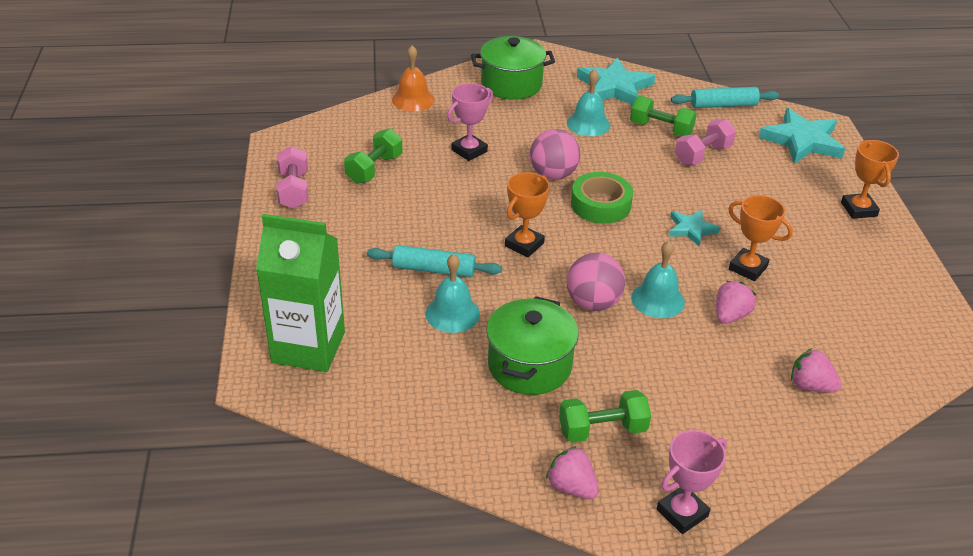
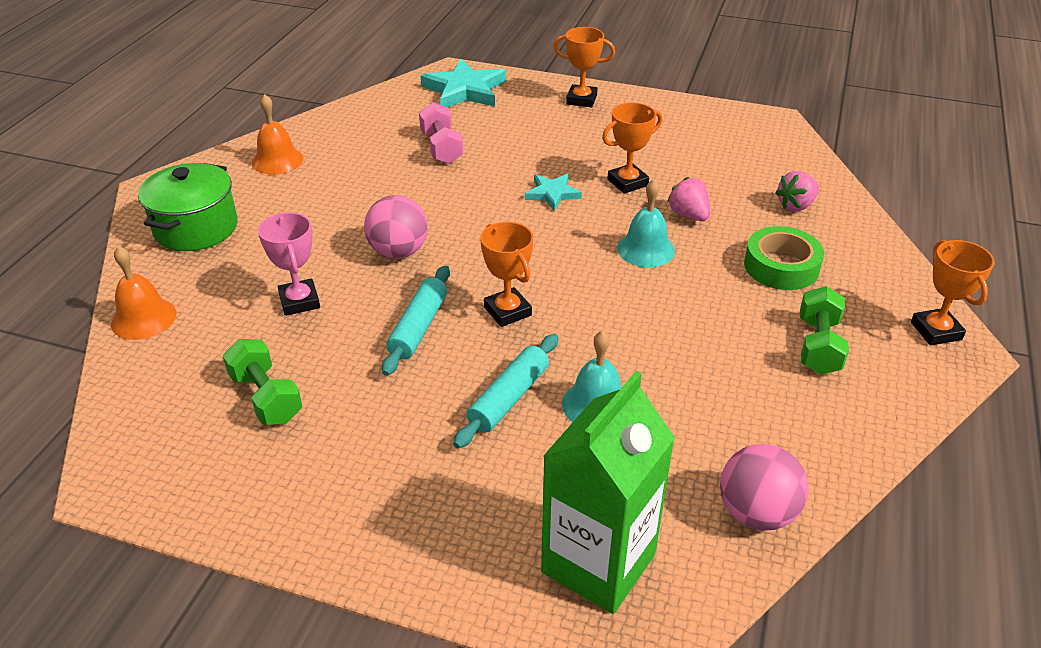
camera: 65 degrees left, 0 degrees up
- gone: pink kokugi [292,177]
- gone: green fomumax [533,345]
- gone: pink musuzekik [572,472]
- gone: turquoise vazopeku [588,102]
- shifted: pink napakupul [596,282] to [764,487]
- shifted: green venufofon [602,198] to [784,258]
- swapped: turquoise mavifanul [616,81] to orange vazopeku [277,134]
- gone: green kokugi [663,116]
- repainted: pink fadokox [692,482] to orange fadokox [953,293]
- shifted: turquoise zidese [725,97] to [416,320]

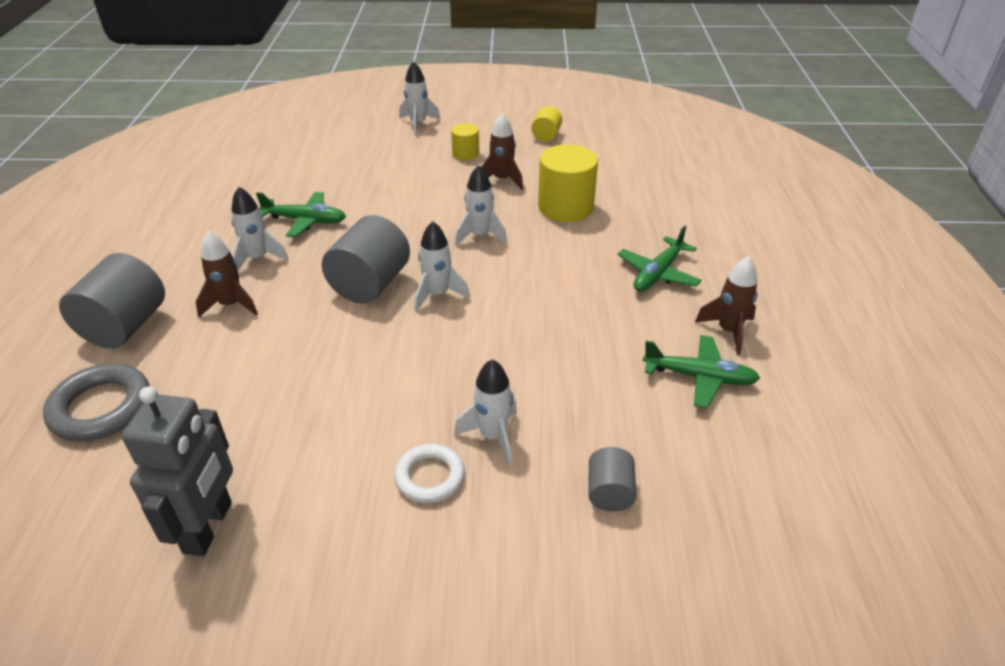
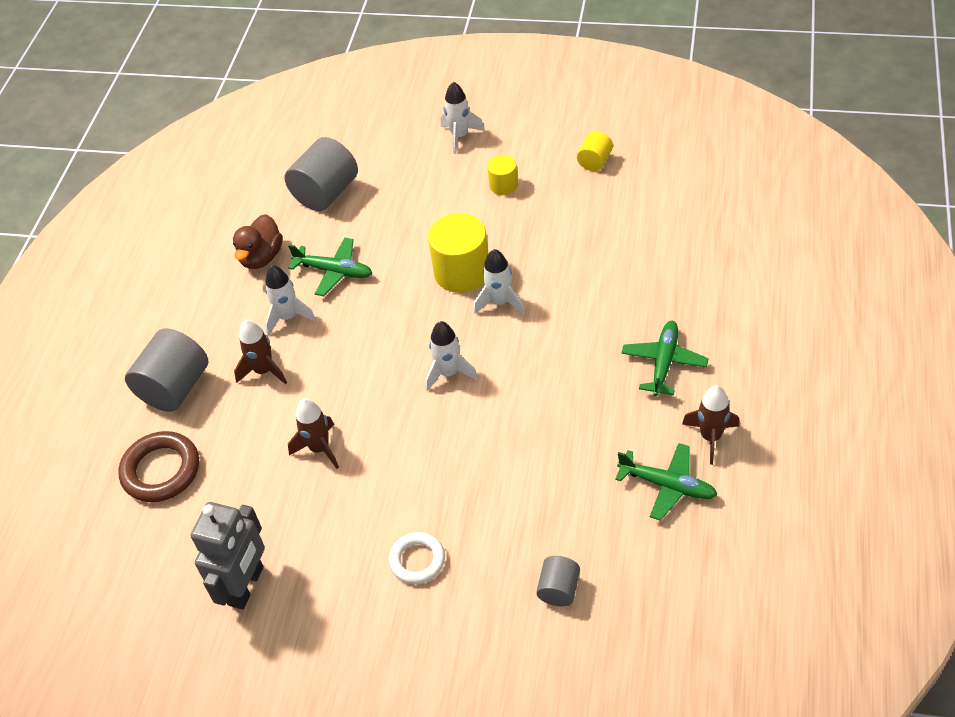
camera: 15 degrees right, 10 degrees up
- repainted: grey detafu [96,402] to brown detafu [159,466]
- shifted: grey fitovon [366,259] to [321,174]
- gone: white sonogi [485,412]
- shifted: brown sonogi [502,151] to [313,433]
- shifted: yellow fitovon [568,183] to [458,253]
- rotated: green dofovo [660,258] = [665,358] 150 degrees clockwise
- new: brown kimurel [258,241]

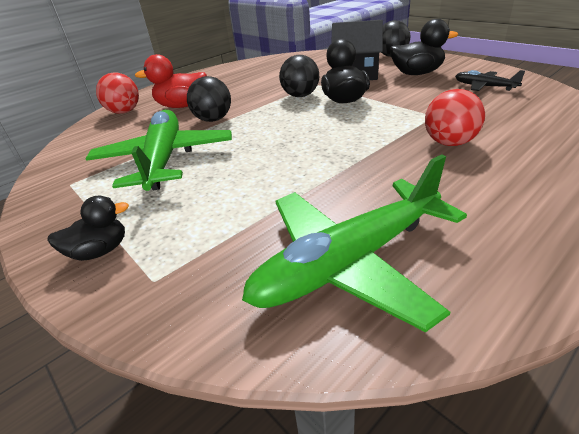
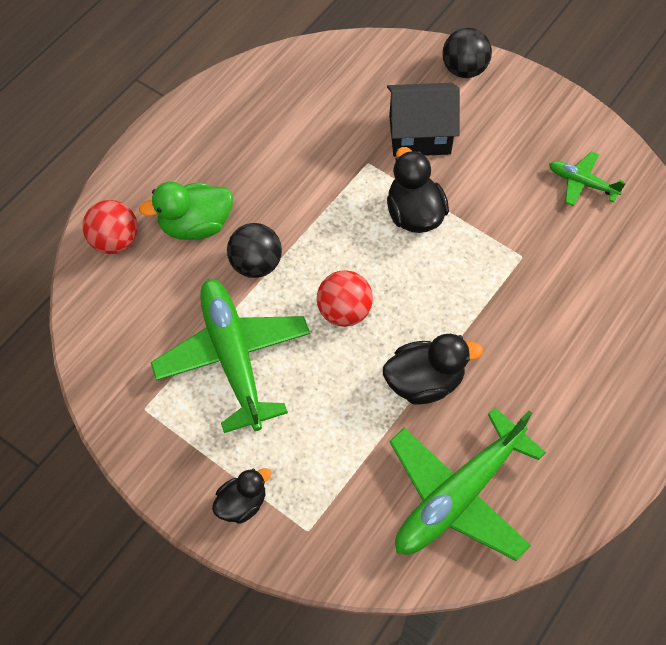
camera: 15 degrees left, 25 degrees up
- repainted: red kimurel [171,81] to green kimurel [186,210]
- gone: black napakupul [299,76]
- shifted: black kimurel [424,47] to [433,369]
- shifted: red napakupul [455,117] to [345,298]
- repainted: black dofovo [490,80] to green dofovo [587,178]

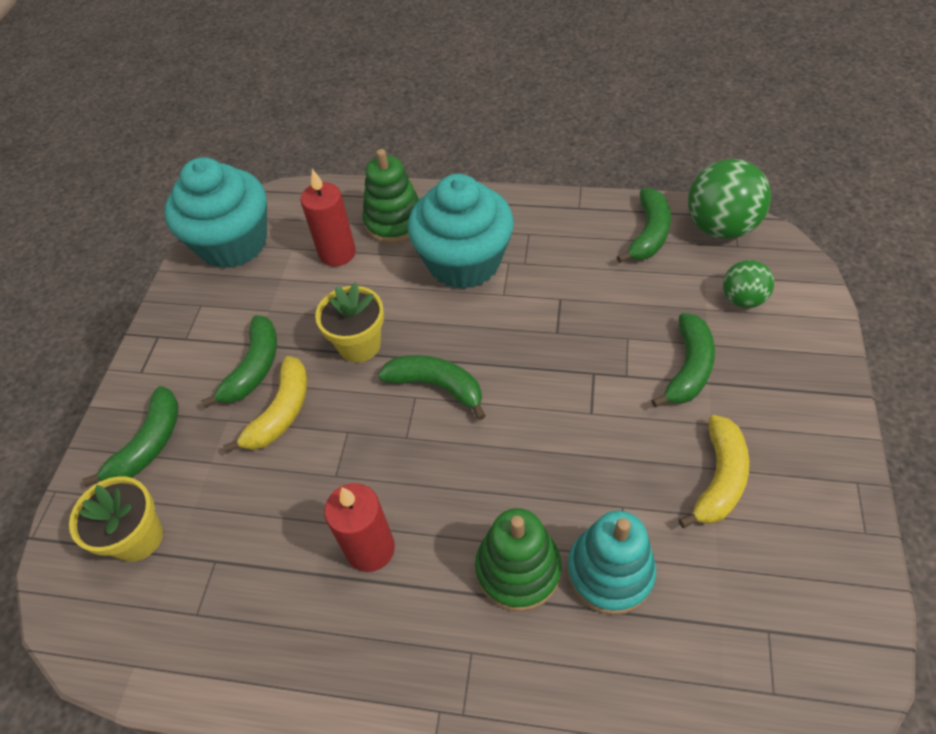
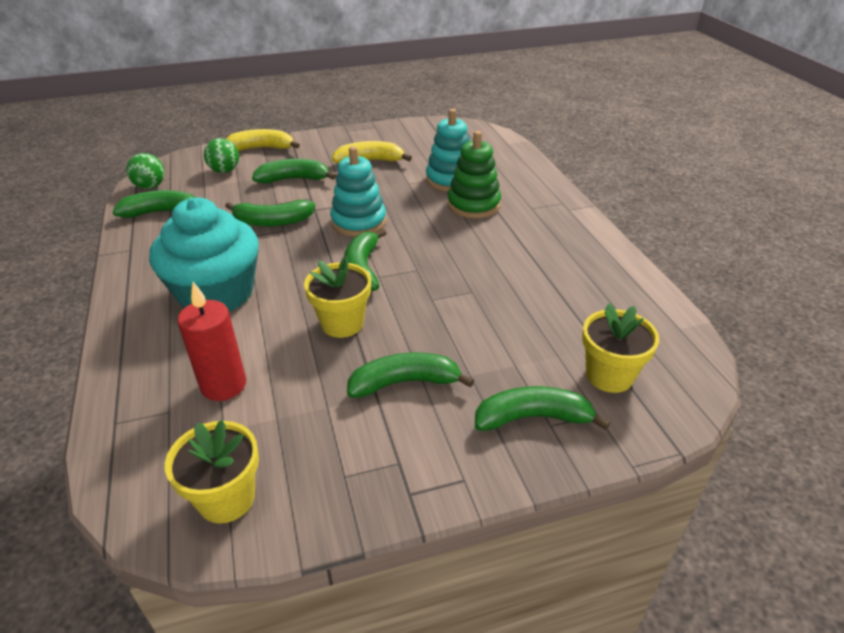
camera: 120 degrees left, 15 degrees down
- swapped: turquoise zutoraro [215,213] to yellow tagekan [212,471]
- shifted: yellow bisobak [265,404] to [263,140]
- gone: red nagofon [359,527]
- gone: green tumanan [390,196]
- scaled: green napakupul [729,199] = [145,171] x0.58
- new: green bisobak [270,213]
- new: turquoise tumanan [358,191]

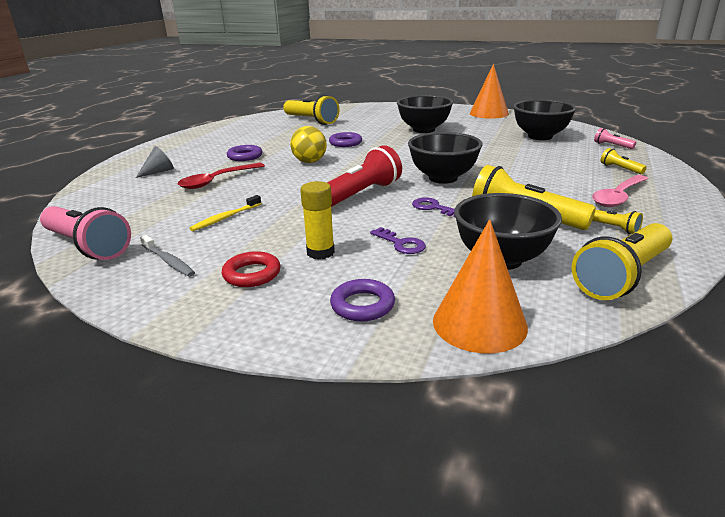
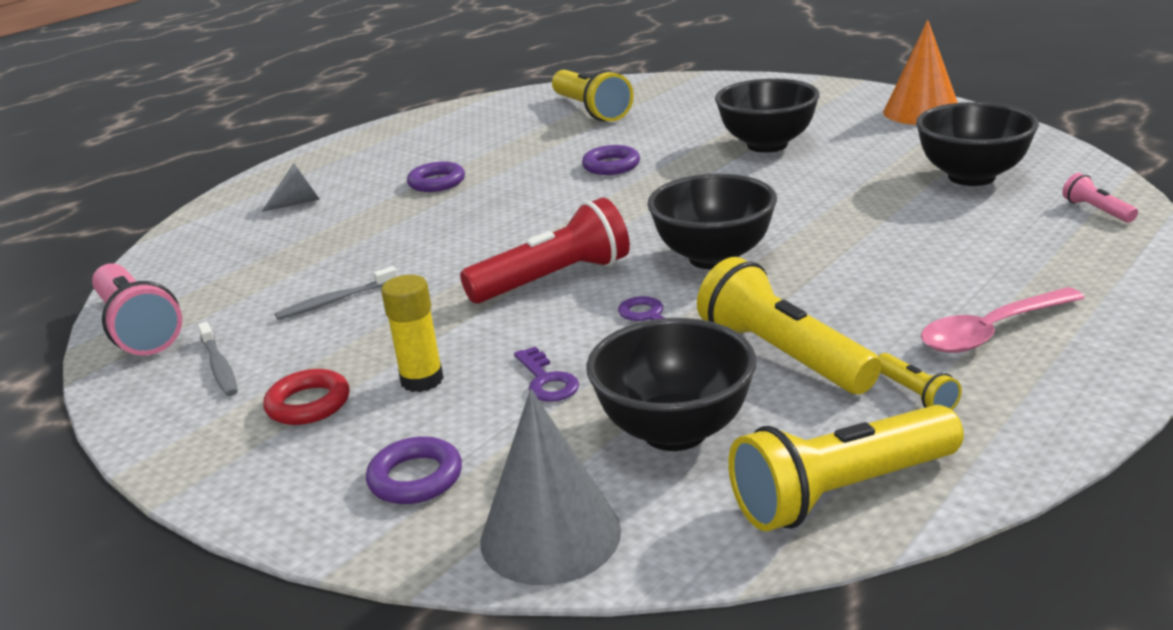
camera: 20 degrees right, 0 degrees up
- gone: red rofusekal [221,175]
- repainted: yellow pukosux [225,213] to grey pukosux [336,293]
- gone: yellow napakupul [308,144]
- repainted: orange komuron [480,286] to grey komuron [550,487]
- gone: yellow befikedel [624,161]

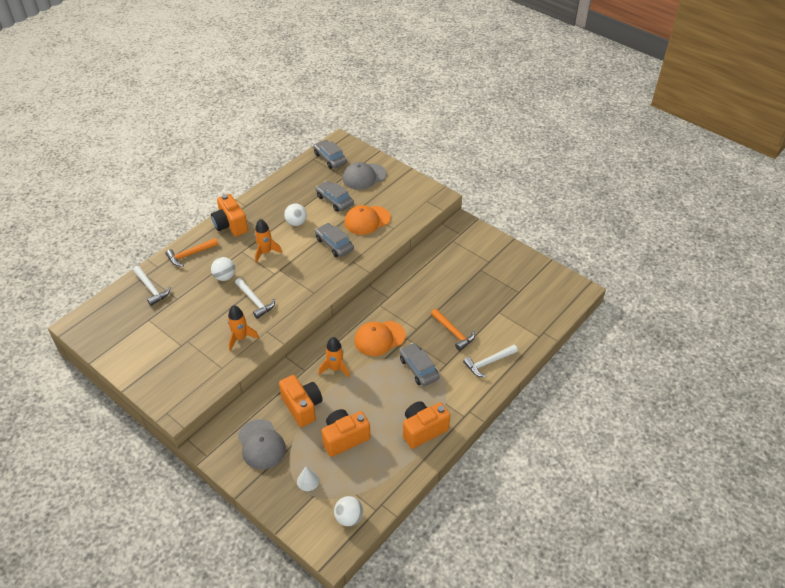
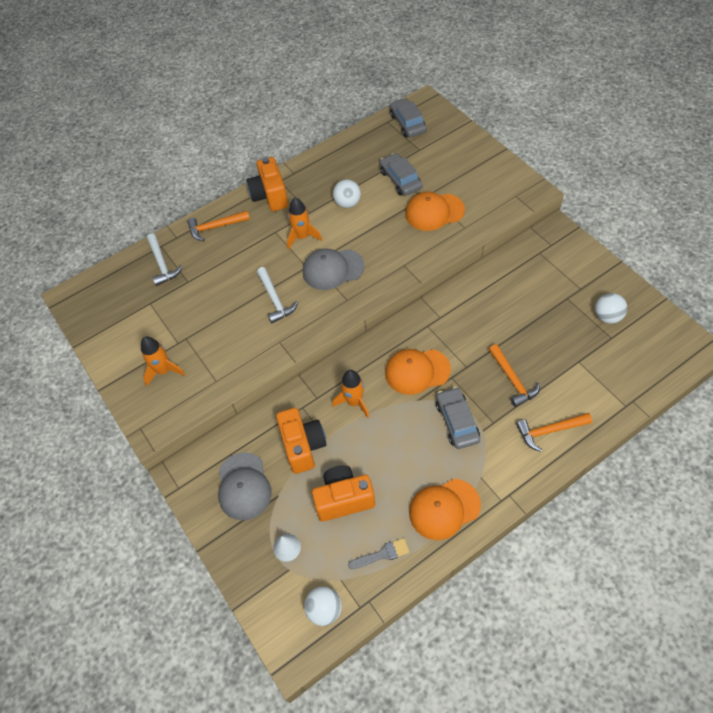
camera: 20 degrees right, 10 degrees up
- shifted: white napakupul [223,269] to [611,308]
- shifted: orange sonogi [243,328] to [163,361]
- gone: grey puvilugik [334,240]
- shifted: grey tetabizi [364,176] to [333,269]
- swapped: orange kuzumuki [426,425] to orange tetabizi [445,509]
- repainted: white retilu [490,361] to orange retilu [554,432]
- new: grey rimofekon [379,553]

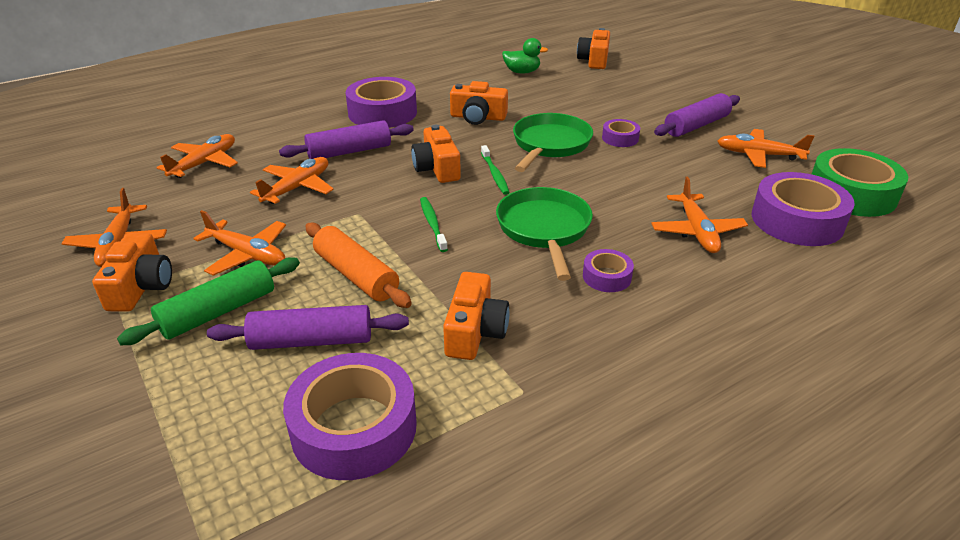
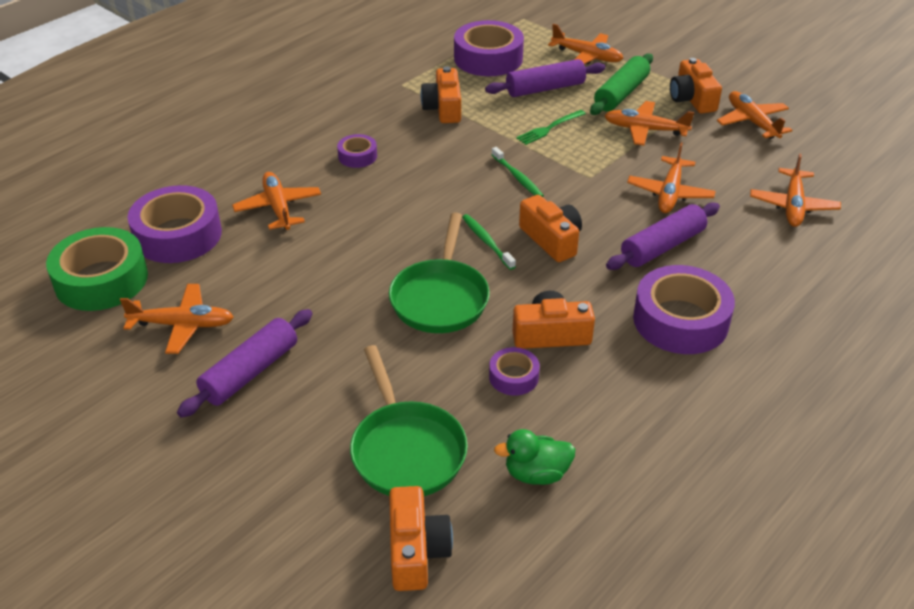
camera: 165 degrees right, 5 degrees up
- swapped: orange zidese [358,265] to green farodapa [551,127]
- shifted: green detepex [544,234] to [409,420]
- shifted: purple venufofon [621,133] to [514,371]
- new: orange dofovo [585,44]

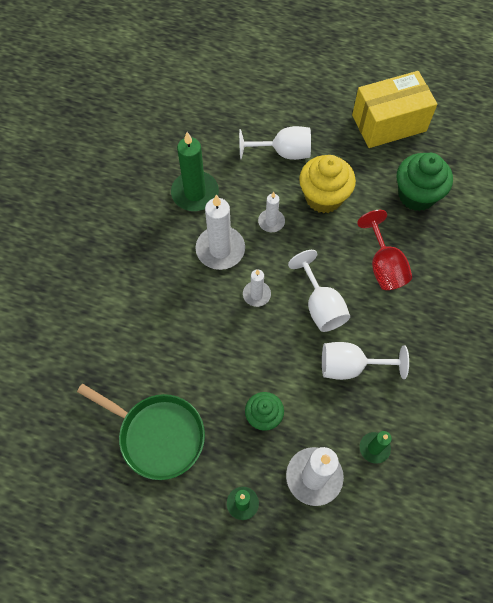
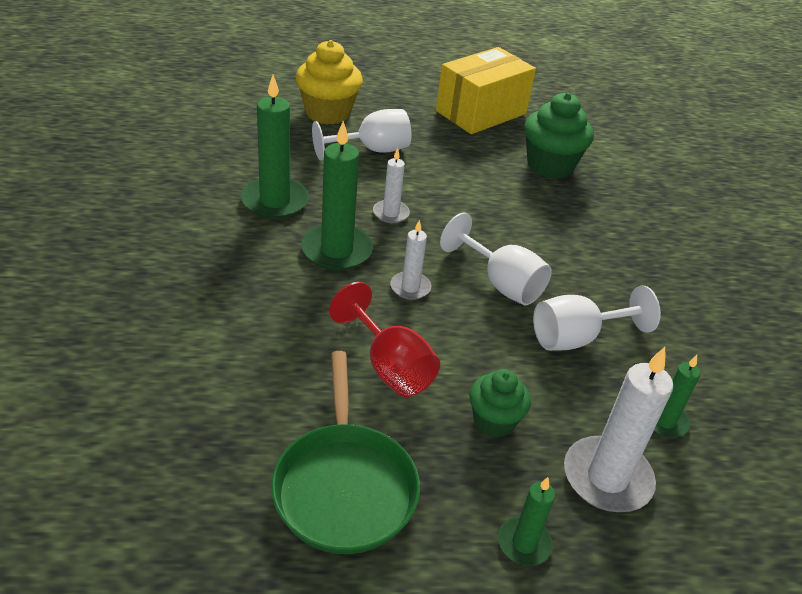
camera: 25 degrees left, 25 degrees down
- rotated: green detepex [141,432] = [345,452] 75 degrees clockwise
- repainted: white nagofon [220,232] to green nagofon [337,196]
- shifted: yellow zutoraro [327,184] to [329,82]
- shifted: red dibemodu [384,250] to [384,339]

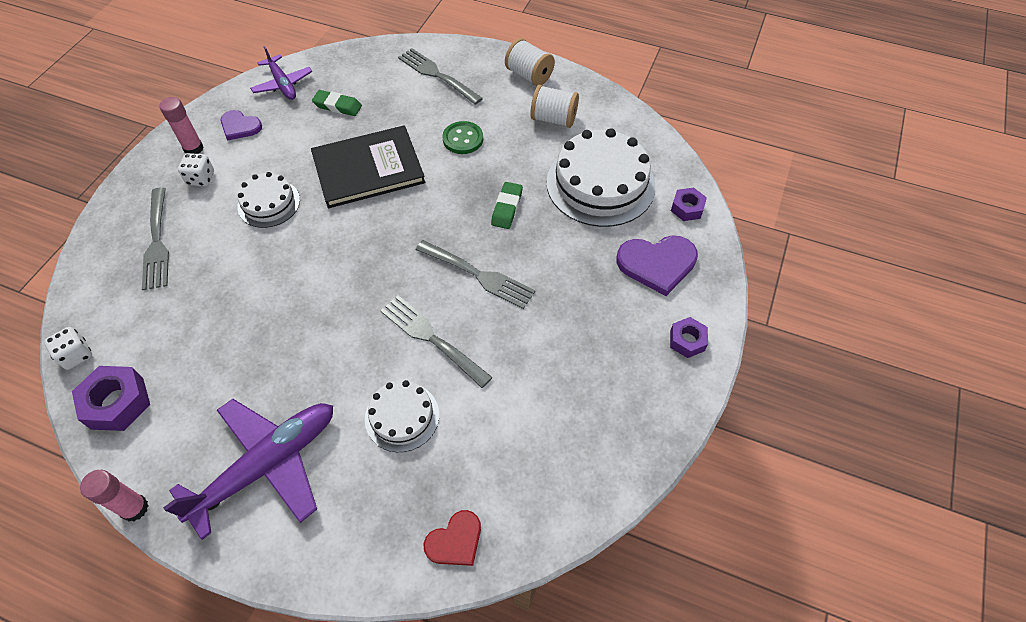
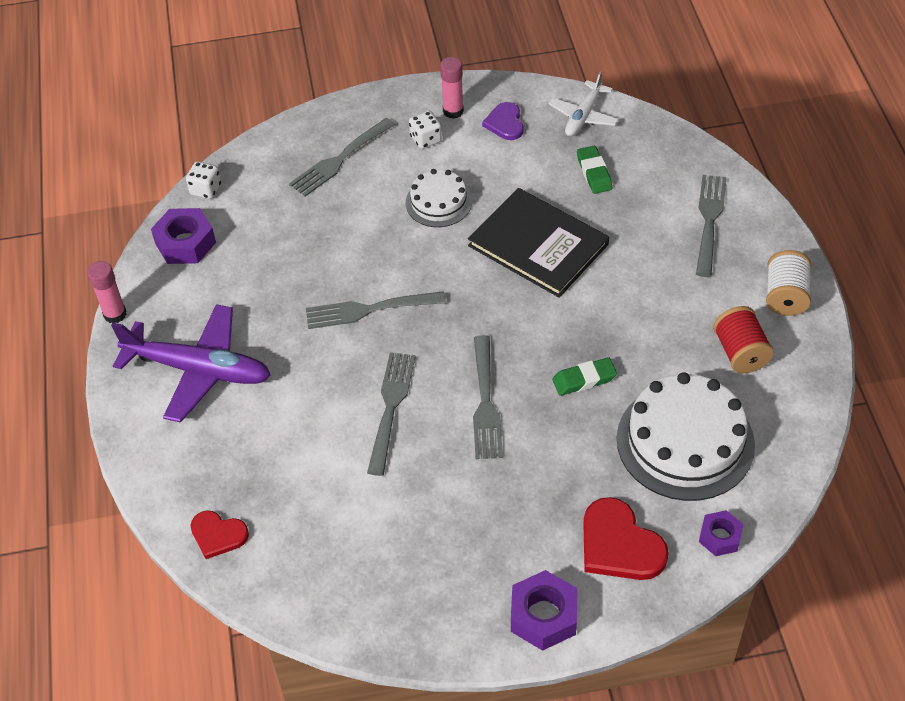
camera: 60 degrees right, 5 degrees down
- repainted: purple dofovo [281,73] to white dofovo [583,103]
- gone: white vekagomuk [402,416]
- gone: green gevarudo [462,137]
- repainted: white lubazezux [554,106] to red lubazezux [743,340]
- repainted: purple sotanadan [657,265] to red sotanadan [626,538]
- scaled: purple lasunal [689,337] = [544,610] x1.61
- new: grey farodapa [376,310]

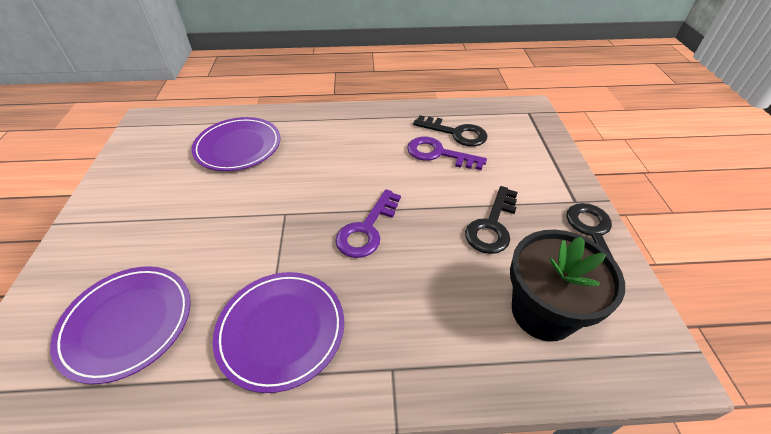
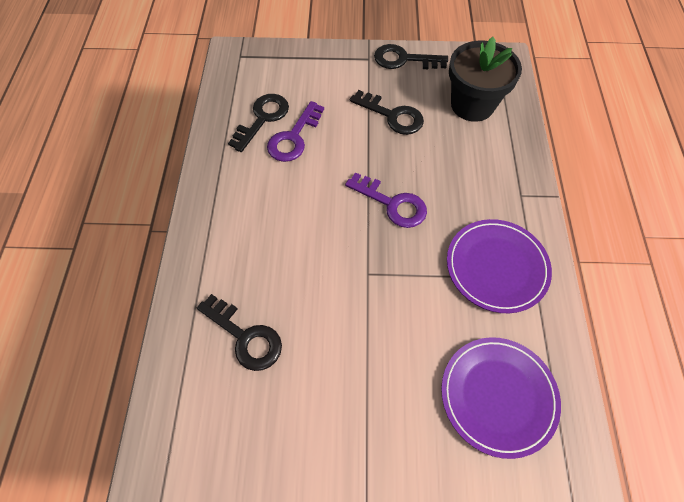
camera: 85 degrees left, 15 degrees up
- swapped: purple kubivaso [236,144] to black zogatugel [239,332]

